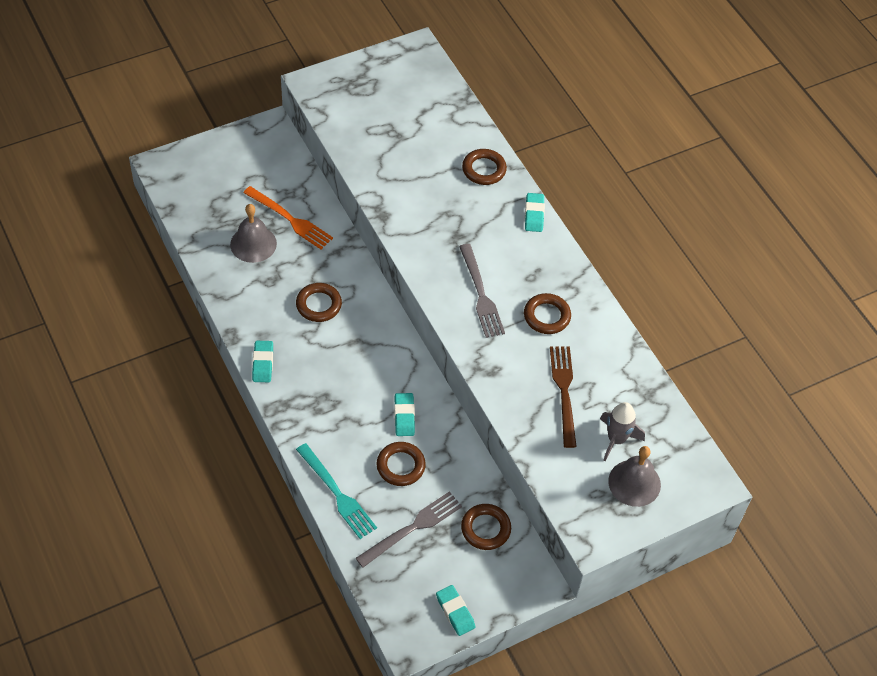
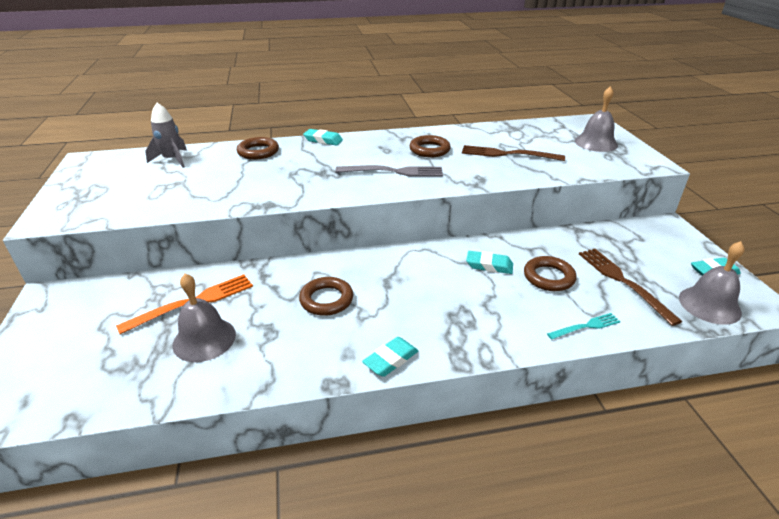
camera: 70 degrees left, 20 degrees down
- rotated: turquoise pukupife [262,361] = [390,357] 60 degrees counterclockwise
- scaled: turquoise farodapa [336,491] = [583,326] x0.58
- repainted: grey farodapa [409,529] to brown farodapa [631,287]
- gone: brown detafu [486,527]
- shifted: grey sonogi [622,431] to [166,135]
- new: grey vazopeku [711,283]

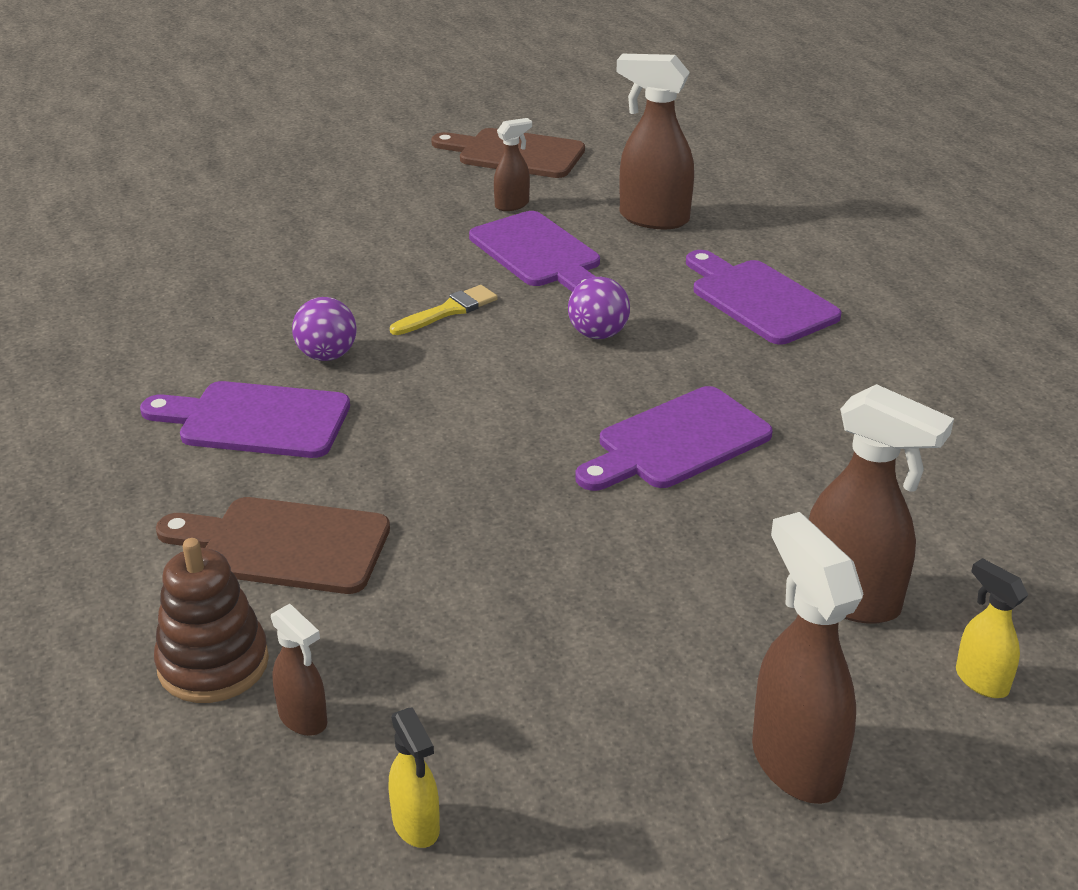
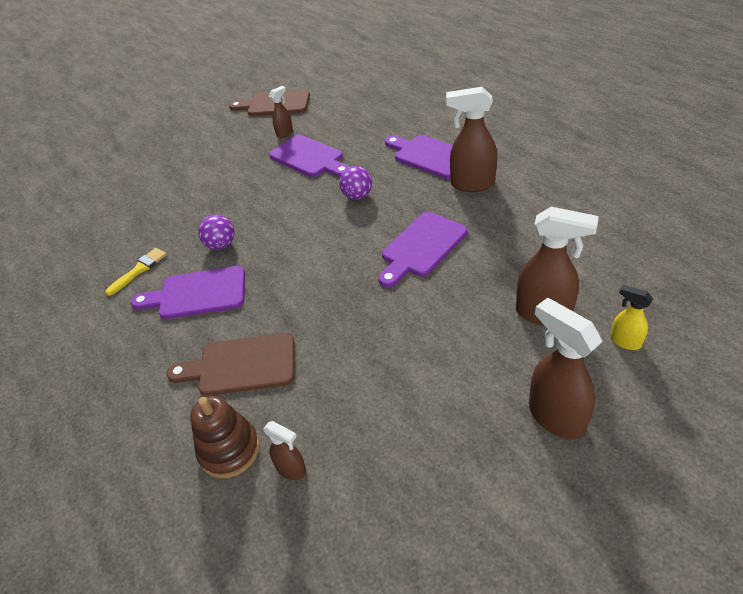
camera: 10 degrees left, 10 degrees up
- gone: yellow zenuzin [414,777]
- shifted: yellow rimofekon [444,310] to [136,272]
- shifted: brown zenuzin [655,141] to [471,139]

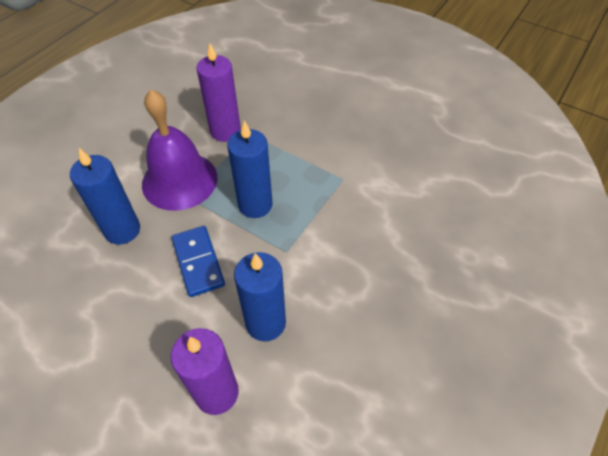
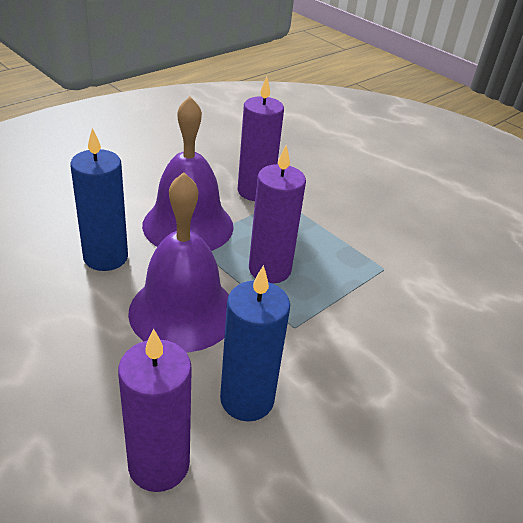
camera: 10 degrees right, 15 degrees down
- swapped: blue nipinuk [198,261] to purple vazopeku [178,262]
- repainted: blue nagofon [249,169] to purple nagofon [277,214]

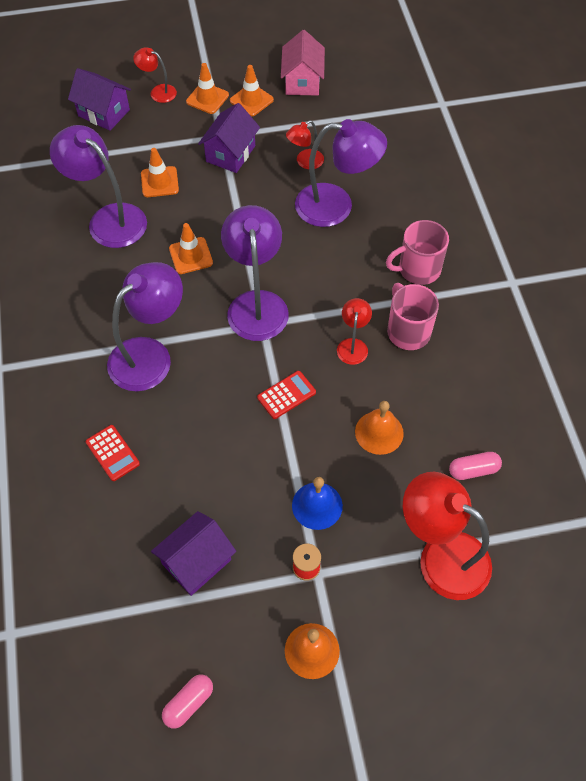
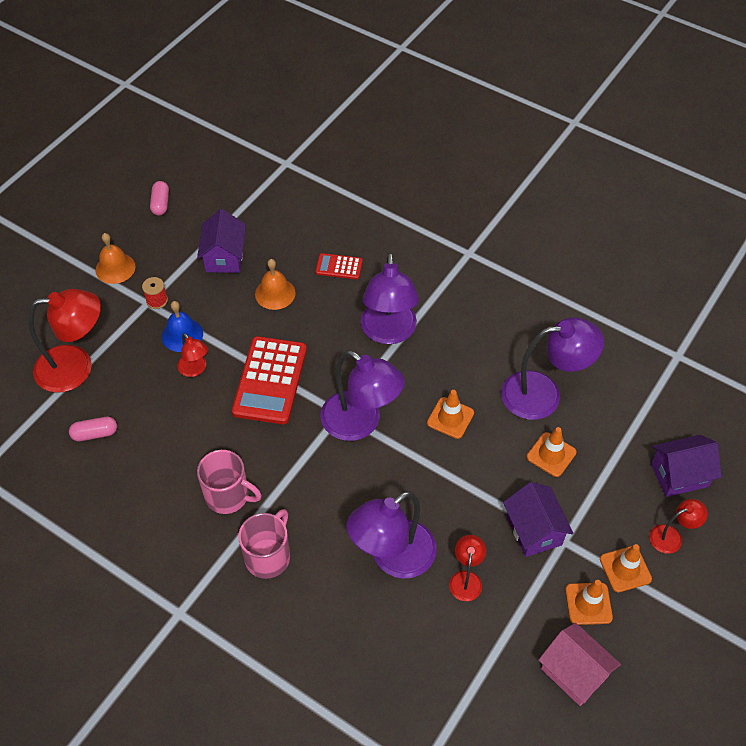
camera: 135 degrees right, 5 degrees down
- scaled: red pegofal [286,395] = [269,380] x2.01
- shifted: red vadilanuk [354,331] to [192,355]
- shifted: orange vazopeku [379,428] to [275,284]
- rotated: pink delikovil [475,466] = [93,429] 45 degrees clockwise

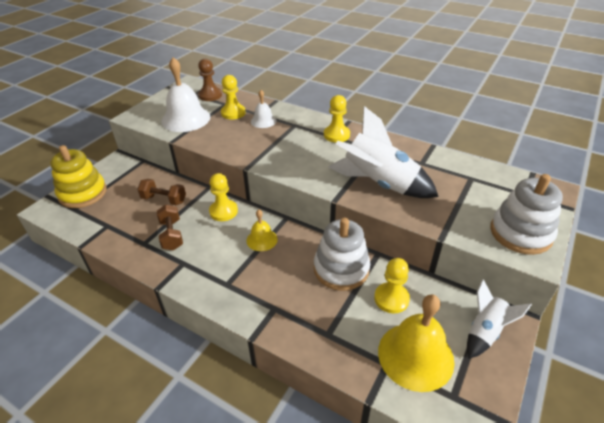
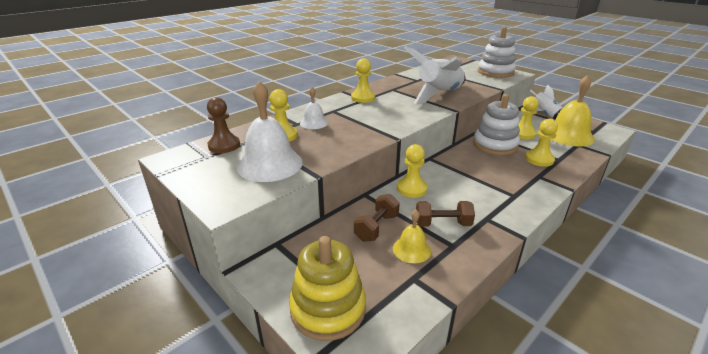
camera: 75 degrees left, 10 degrees down
- shifted: yellow vazopeku [262,230] to [412,236]
- new: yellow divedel [541,143]

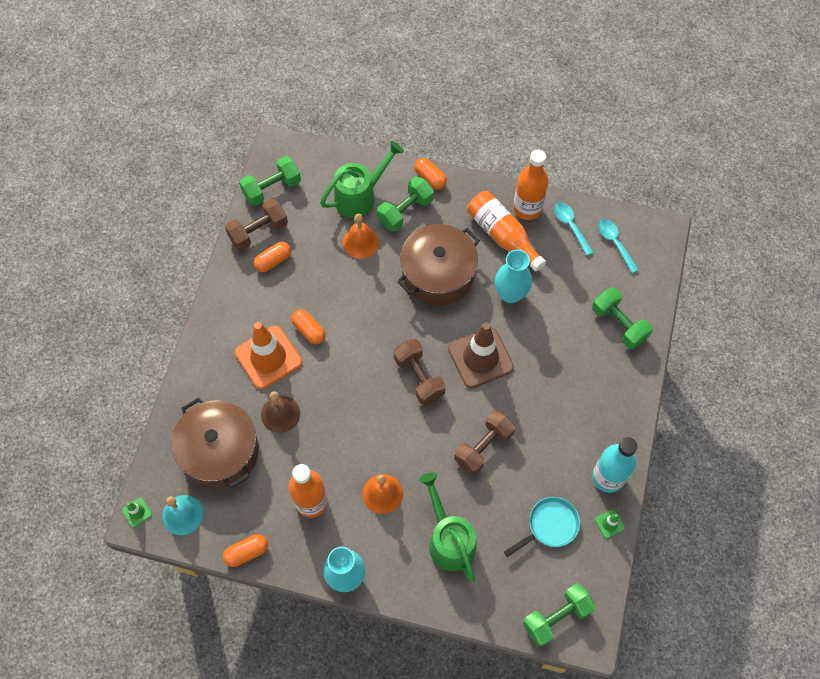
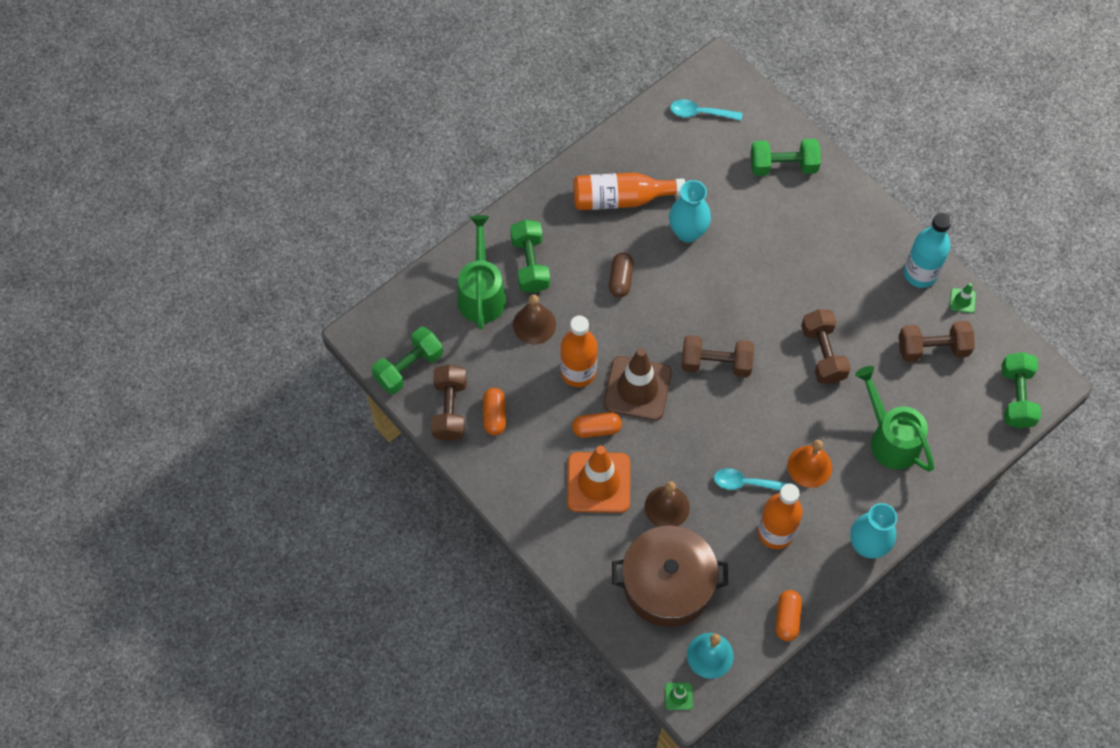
camera: 55 degrees left, 0 degrees up
- rotated: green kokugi [270,181] = [407,360] 45 degrees clockwise
- repainted: orange vazopeku [361,236] to brown vazopeku [534,319]
- swapped: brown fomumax [438,265] to brown delikovil [621,274]
- gone: orange delikovil [430,174]
- rotated: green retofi [447,527] = [894,419] 45 degrees clockwise
- shifted: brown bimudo [481,355] to [637,384]
- swapped: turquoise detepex [542,527] to brown kokugi [937,341]
- shifted: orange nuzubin [531,185] to [578,351]
- shifted: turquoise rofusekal [574,229] to [753,479]

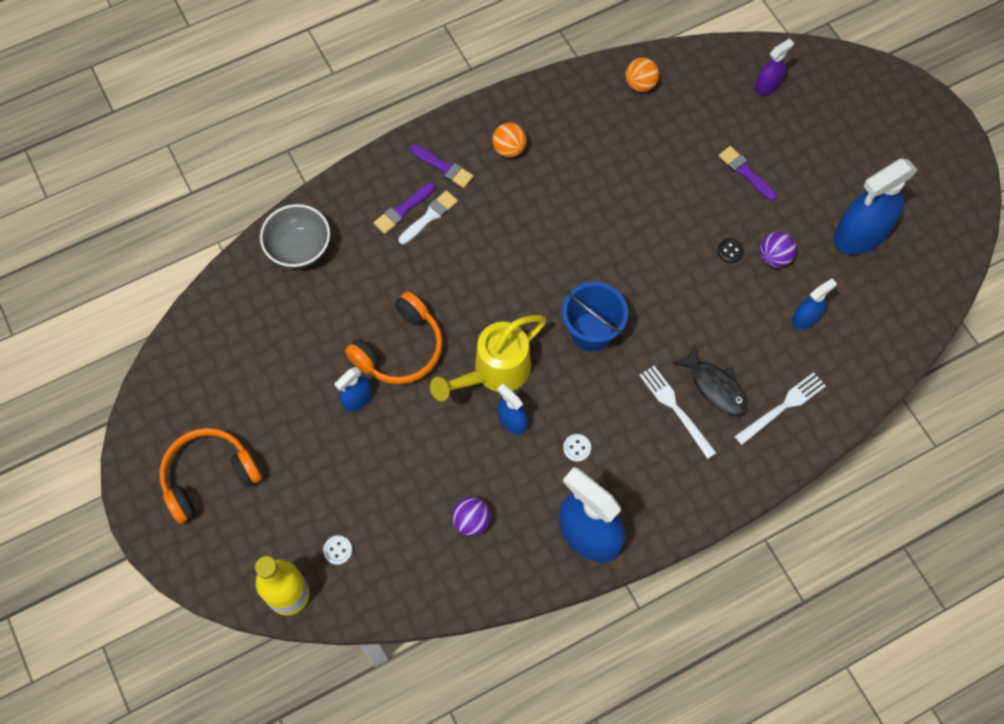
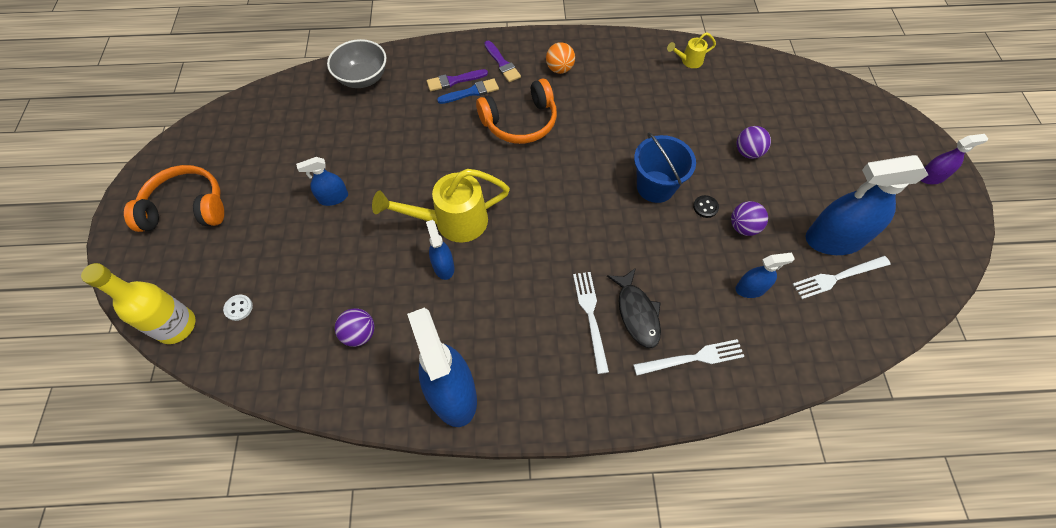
camera: 25 degrees right, 5 degrees down
- shifted: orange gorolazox [394,338] to [516,111]
- repainted: white rimofekon [428,218] to blue rimofekon [468,91]
- shifted: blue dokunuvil [595,317] to [665,167]
- gone: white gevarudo [577,448]
- swapped: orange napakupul [642,74] to yellow retofi [691,50]
- swapped: purple rimofekon [747,173] to purple napakupul [754,142]
- shifted: purple zenuzin [774,66] to [954,159]
- new: white farodapa [842,277]

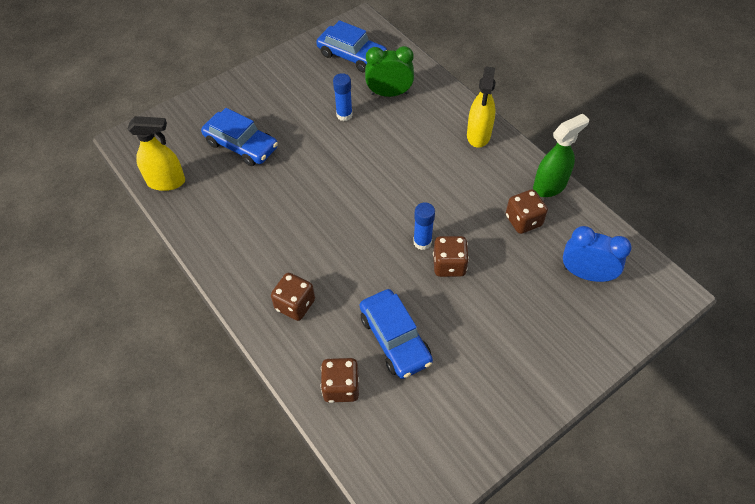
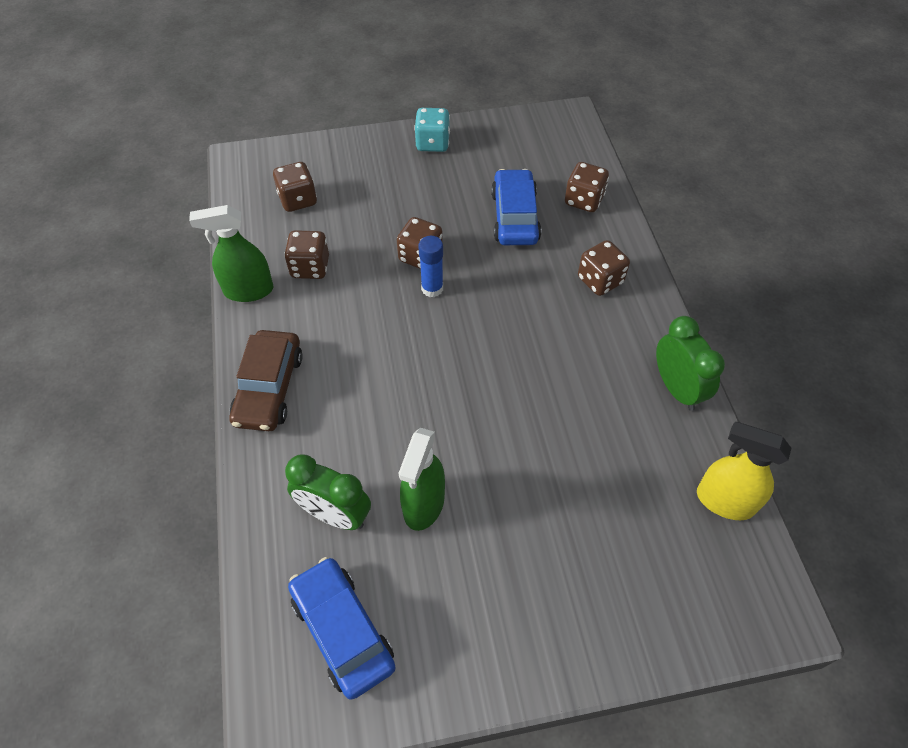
camera: 155 degrees left, 0 degrees up
- gone: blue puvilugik [239,137]
- swapped: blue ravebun [343,97] to green zenuzin [421,479]
- swapped: yellow zenuzin [481,107] to brown puvilugik [266,380]
- swapped: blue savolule [597,254] to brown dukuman [295,187]
- new: turquoise dukuman [432,130]
- new: green savolule [690,363]

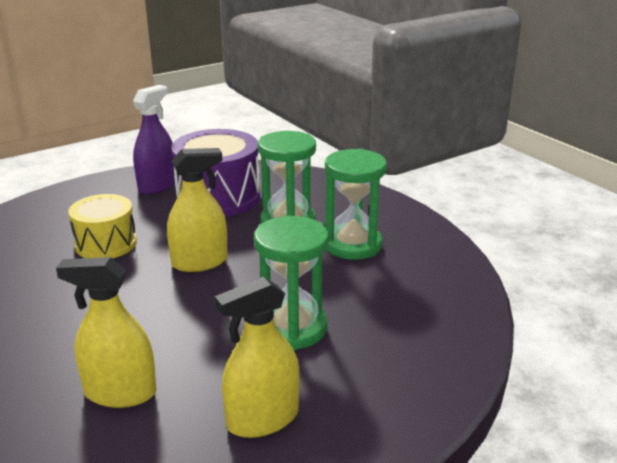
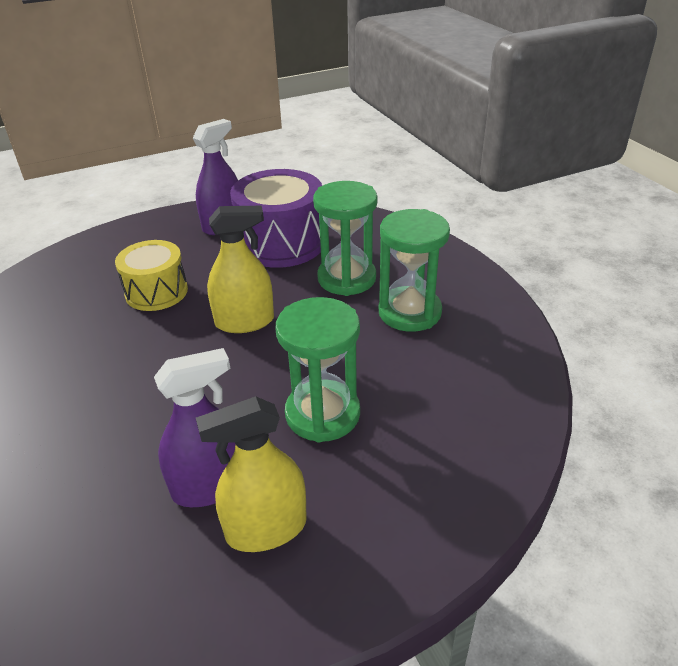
camera: 10 degrees right, 10 degrees up
- gone: yellow zenuzin [106,332]
- new: purple zenuzin [195,427]

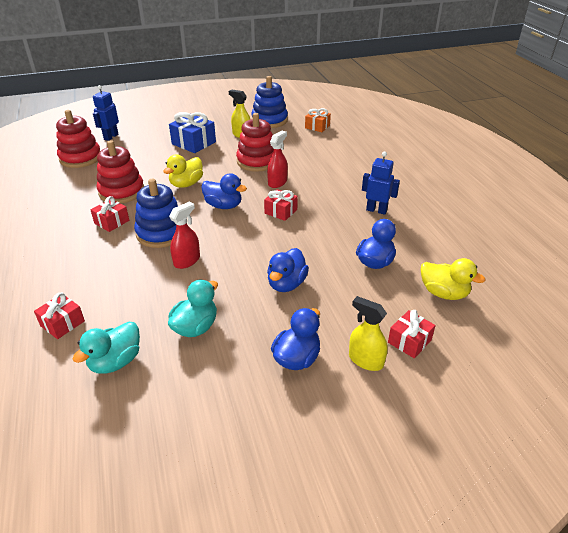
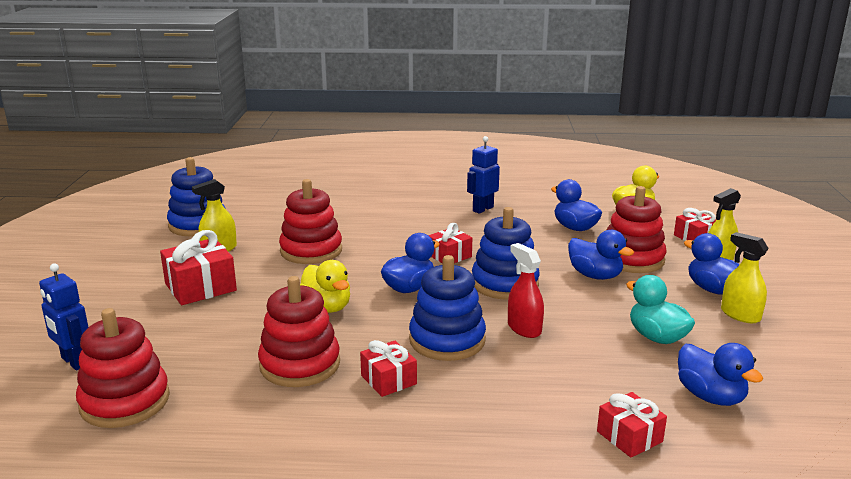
camera: 70 degrees left, 15 degrees down
- repainted: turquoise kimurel [106,348] to blue kimurel [720,374]
- repainted: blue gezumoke [192,132] to red gezumoke [198,267]
- gone: red zenuzin [277,159]
- gone: orange gezumoke [318,120]
- new: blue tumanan [506,253]
- new: red tumanan [637,229]
- new: yellow zenuzin [745,277]

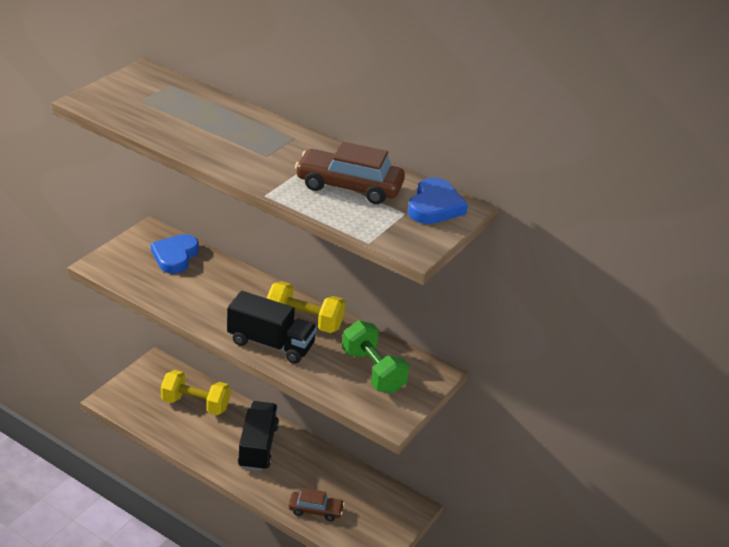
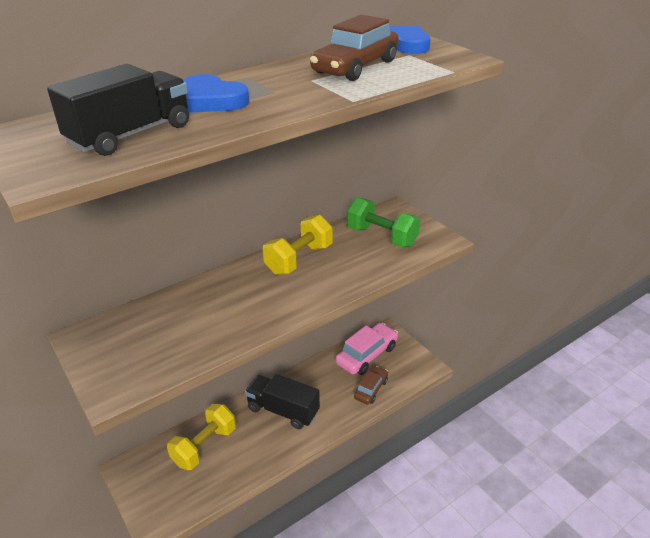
camera: 65 degrees left, 0 degrees up
- shifted: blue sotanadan [175,254] to [216,93]
- shifted: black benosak [272,327] to [118,110]
- rotated: green kokugi [375,356] = [383,222] 45 degrees clockwise
- new: pink puvilugik [366,349]

